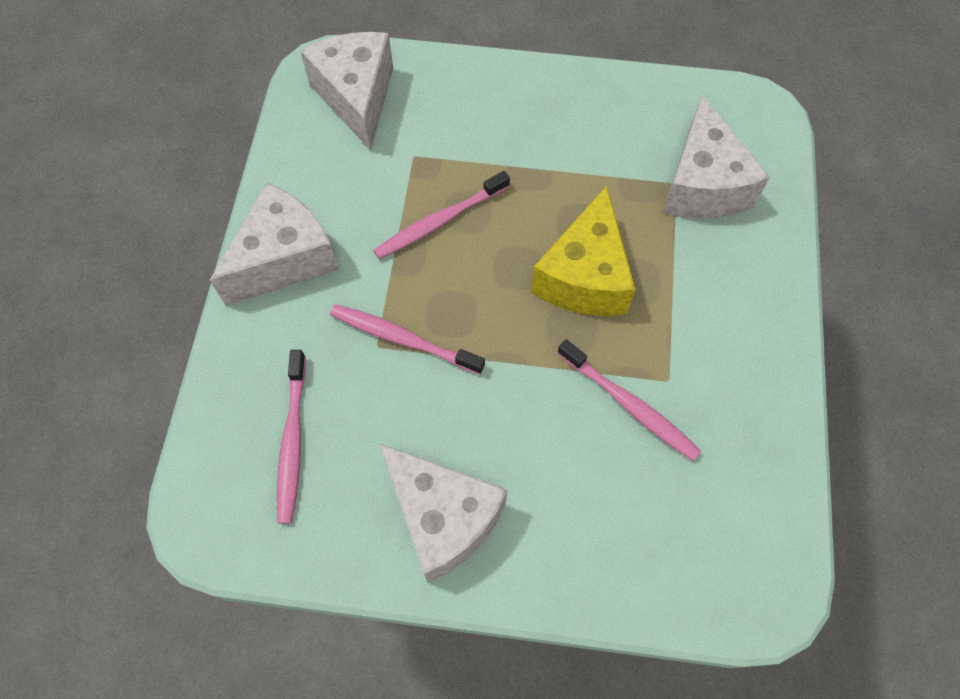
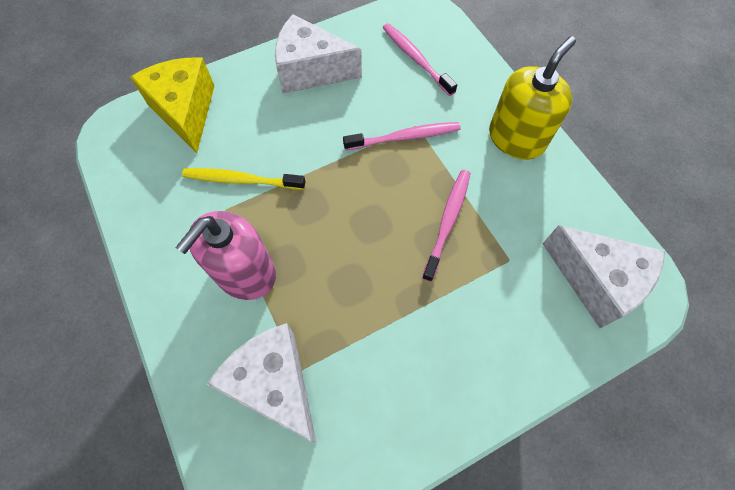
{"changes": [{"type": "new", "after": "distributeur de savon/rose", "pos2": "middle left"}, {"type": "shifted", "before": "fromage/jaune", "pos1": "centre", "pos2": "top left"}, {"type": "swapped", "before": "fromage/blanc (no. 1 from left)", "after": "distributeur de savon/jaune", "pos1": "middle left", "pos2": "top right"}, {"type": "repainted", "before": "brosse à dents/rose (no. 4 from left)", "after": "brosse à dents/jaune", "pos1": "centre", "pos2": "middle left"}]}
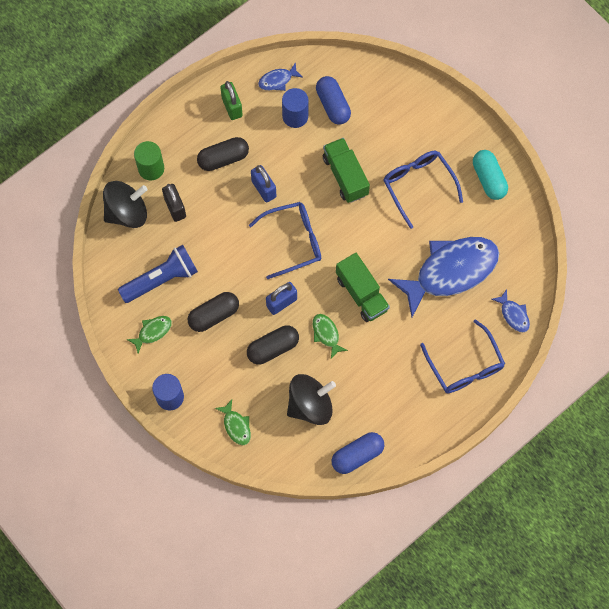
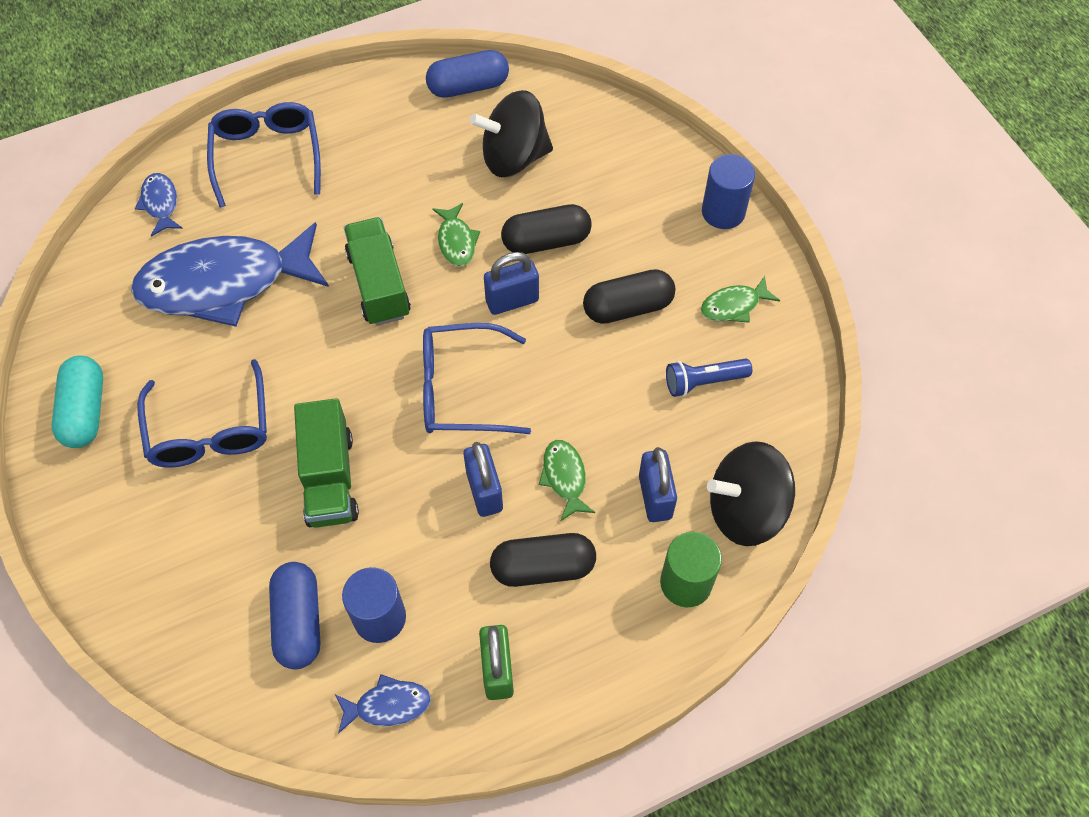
{"changes": [{"type": "shifted", "before": "poisson/vert (no. 2 from left)", "pos1": "bottom centre", "pos2": "centre"}, {"type": "repainted", "before": "cadenas/noir", "after": "cadenas/bleu (no. 3 from left)", "pos1": "middle left", "pos2": "centre"}, {"type": "scaled", "before": "lampe de poche/bleu", "pos1": "middle left", "pos2": "centre", "scale": 0.6}]}
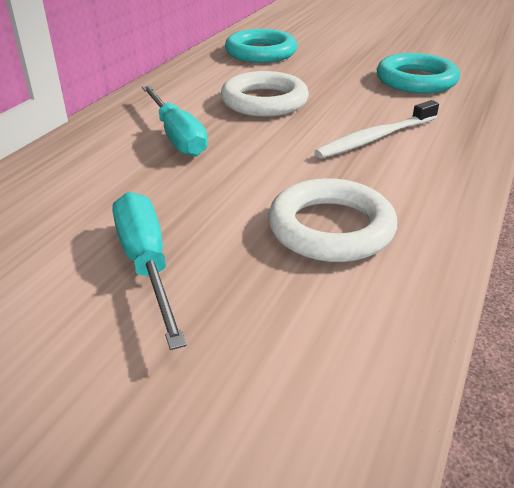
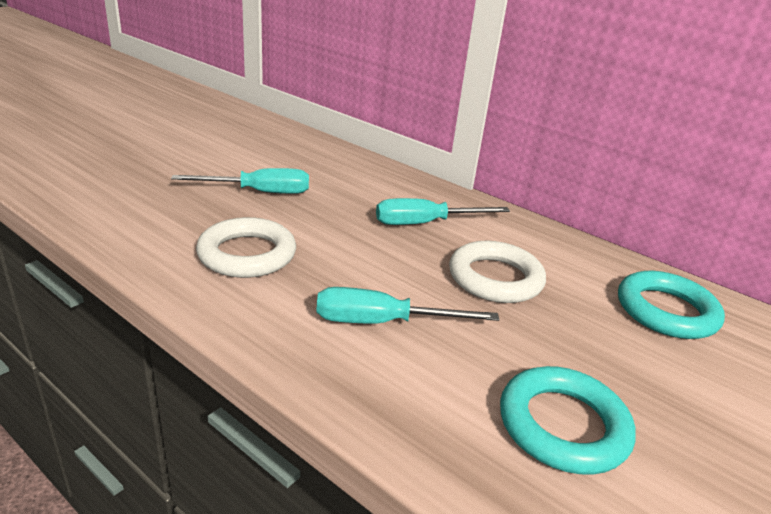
{"changes": [{"type": "swapped", "before": "brosse à dents/blanc", "after": "tournevis/turquoise (no. 2 from left)", "pos1": "top right", "pos2": "centre"}]}
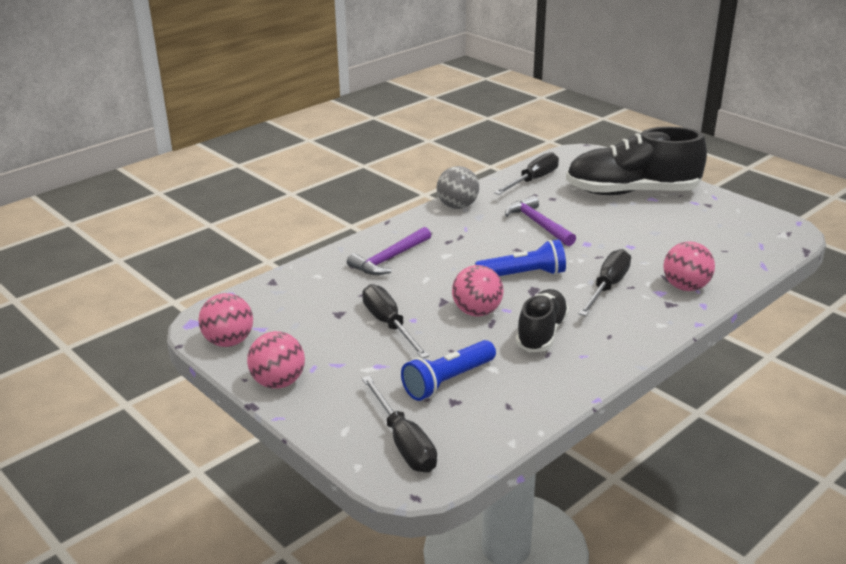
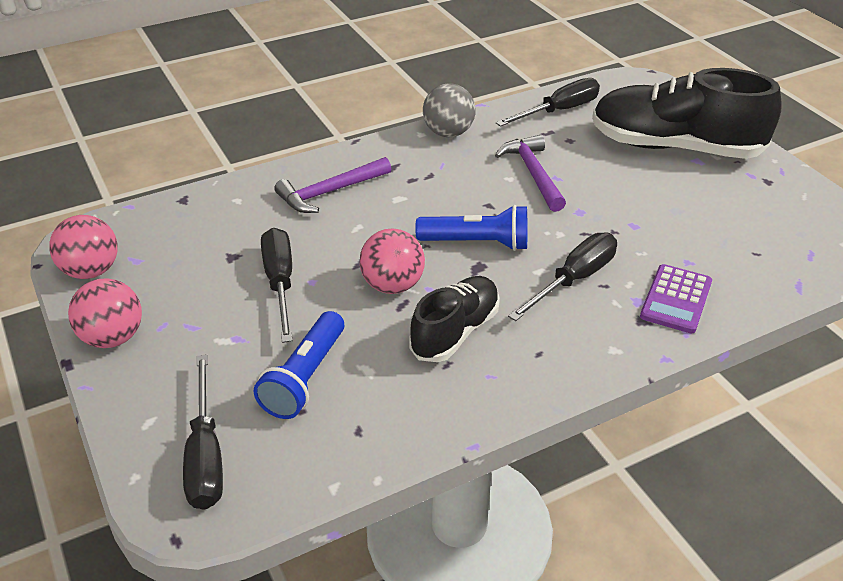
{"changes": [{"type": "swapped", "before": "balle/rose (no. 4 from left)", "after": "calculatrice/violet", "pos1": "middle right", "pos2": "middle right"}, {"type": "rotated", "before": "lampe de poche/bleu (no. 1 from left)", "pos1": "centre", "pos2": "centre", "turn": -45}]}
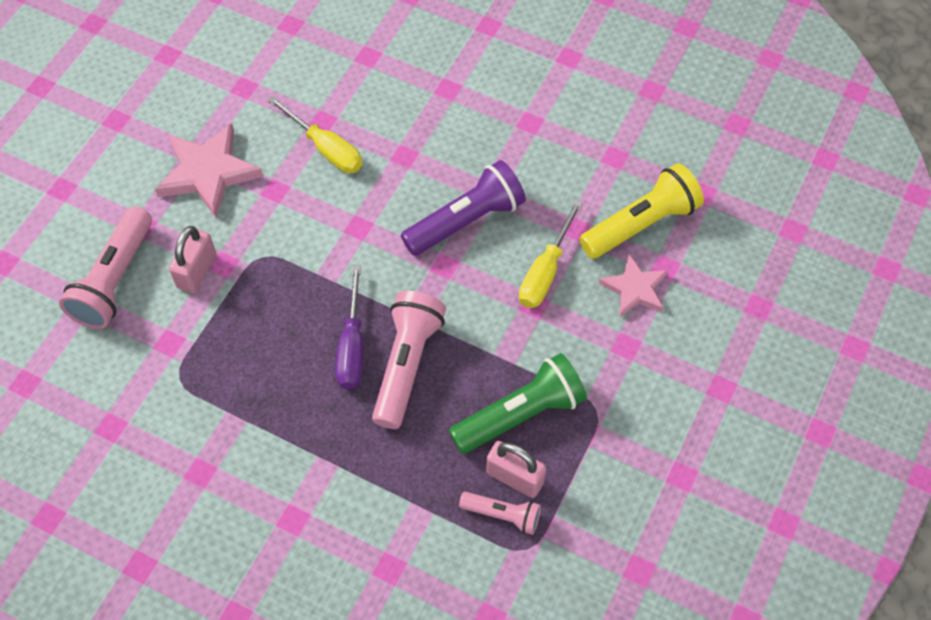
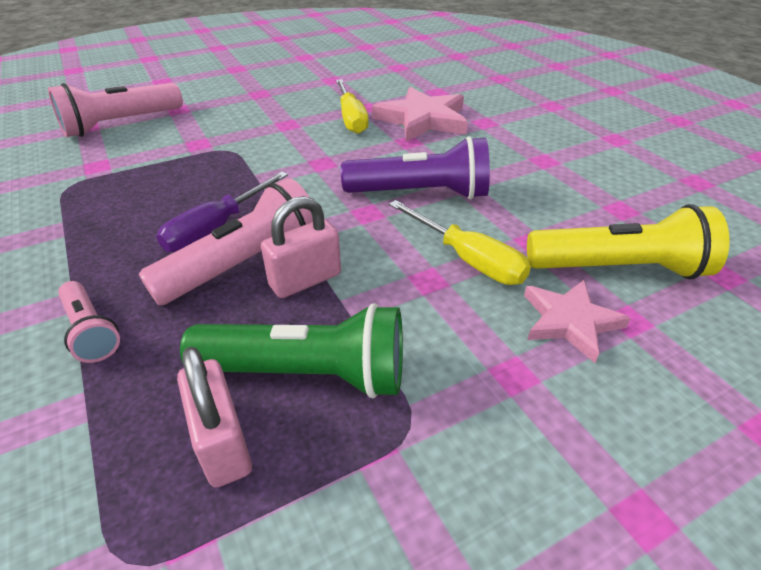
{"changes": [{"type": "shifted", "before": "étoile/rose (no. 1 from left)", "pos1": "top left", "pos2": "top centre"}, {"type": "shifted", "before": "cadenas/rose (no. 1 from left in the first image)", "after": "cadenas/rose (no. 2 from left)", "pos1": "middle left", "pos2": "centre"}, {"type": "shifted", "before": "lampe de poche/rose (no. 3 from left in the first image)", "after": "lampe de poche/rose (no. 1 from left)", "pos1": "bottom centre", "pos2": "middle left"}, {"type": "rotated", "before": "tournevis/jaune (no. 2 from left)", "pos1": "centre", "pos2": "centre", "turn": -105}]}
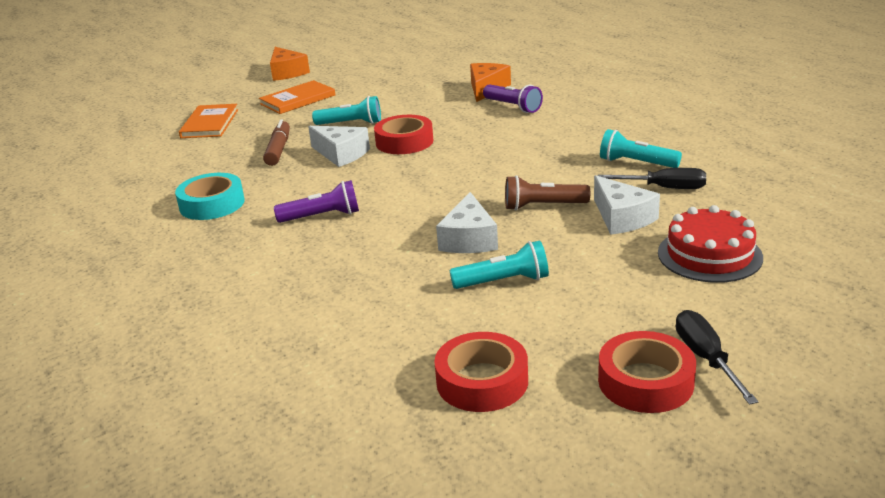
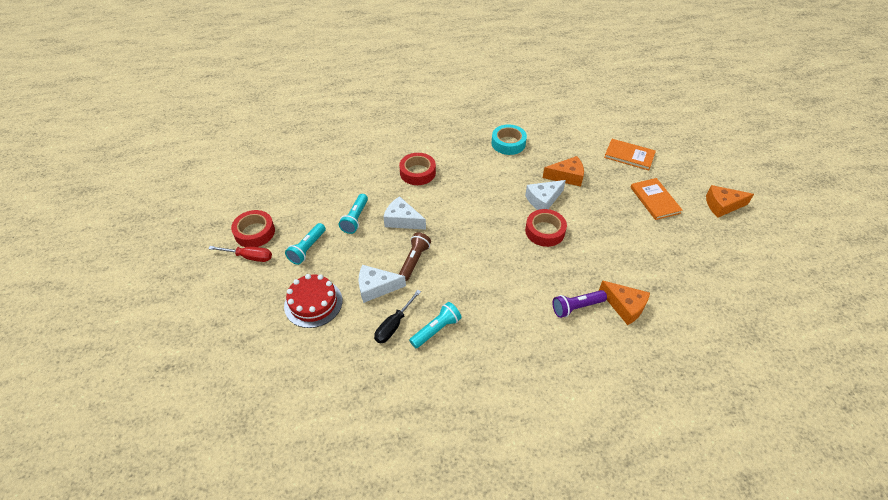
{"changes": [{"type": "gone", "before": "lampe de poche/violet (no. 1 from left)", "pos1": "centre"}, {"type": "shifted", "before": "lampe de poche/turquoise (no. 1 from left)", "pos1": "top centre", "pos2": "centre"}, {"type": "shifted", "before": "ruban adhésif/rouge (no. 2 from left)", "pos1": "bottom centre", "pos2": "centre"}, {"type": "swapped", "before": "feutre/marron", "after": "fromage/orange (no. 1 from left)", "pos1": "top left", "pos2": "centre"}, {"type": "repainted", "before": "tournevis/noir (no. 2 from left)", "after": "tournevis/rouge", "pos1": "bottom right", "pos2": "middle left"}]}
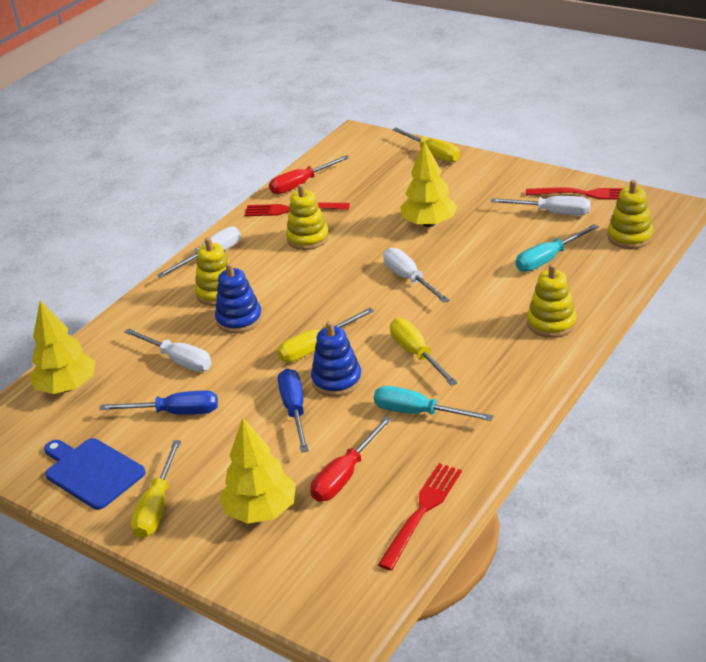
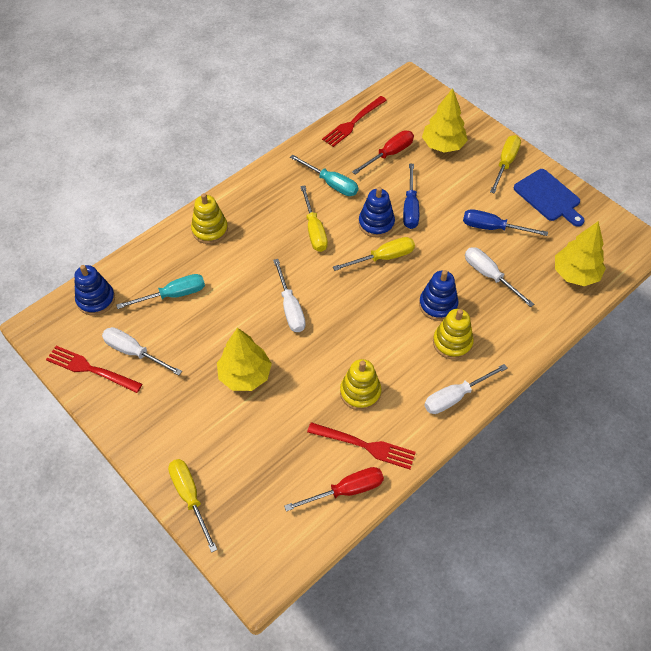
{"changes": [{"type": "repainted", "before": "jouet à empiler/jaune (no. 4 from left)", "after": "jouet à empiler/bleu (no. 1 from left)", "pos1": "top right", "pos2": "middle left"}]}
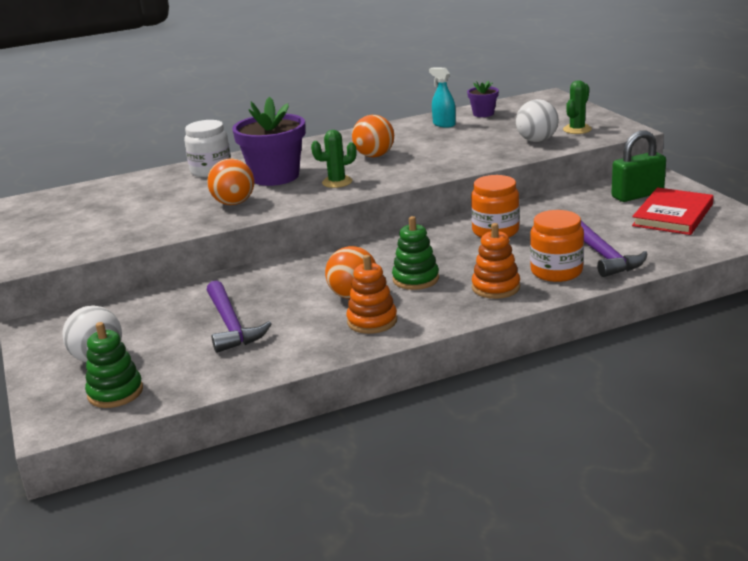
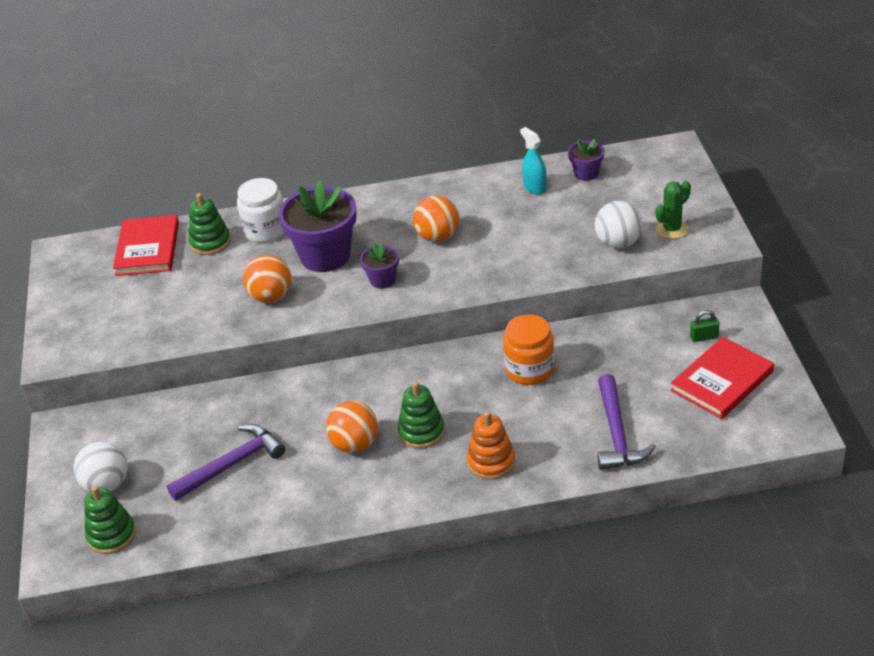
{"changes": [{"type": "gone", "before": "jouet à empiler/orange (no. 1 from left)", "pos1": "centre"}, {"type": "gone", "before": "bocal/orange (no. 2 from left)", "pos1": "middle right"}, {"type": "new", "after": "livre/rouge (no. 1 from left)", "pos2": "middle left"}, {"type": "new", "after": "jouet à empiler/vert (no. 2 from left)", "pos2": "middle left"}, {"type": "swapped", "before": "cactus/vert (no. 1 from left)", "after": "pot de fleurs/violet (no. 2 from left)", "pos1": "top centre", "pos2": "centre"}, {"type": "rotated", "before": "marteau/violet (no. 1 from left)", "pos1": "middle left", "pos2": "bottom left", "turn": -120}, {"type": "scaled", "before": "cadenas/vert", "pos1": "top right", "pos2": "middle right", "scale": 0.48}]}
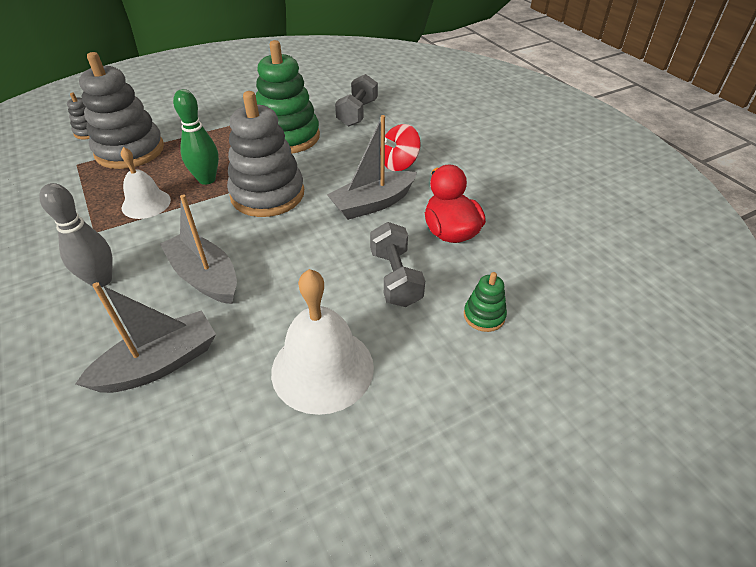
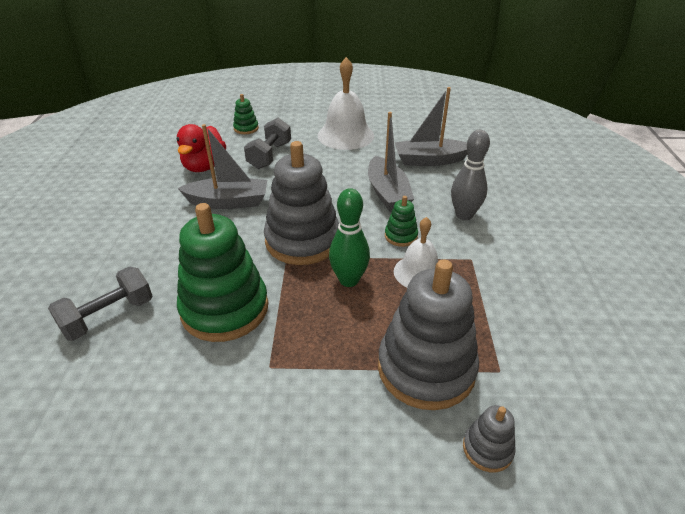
{"changes": [{"type": "gone", "before": "toupie/rouge", "pos1": "top centre"}, {"type": "new", "after": "jouet à empiler/vert (no. 3 from left)", "pos2": "centre"}]}
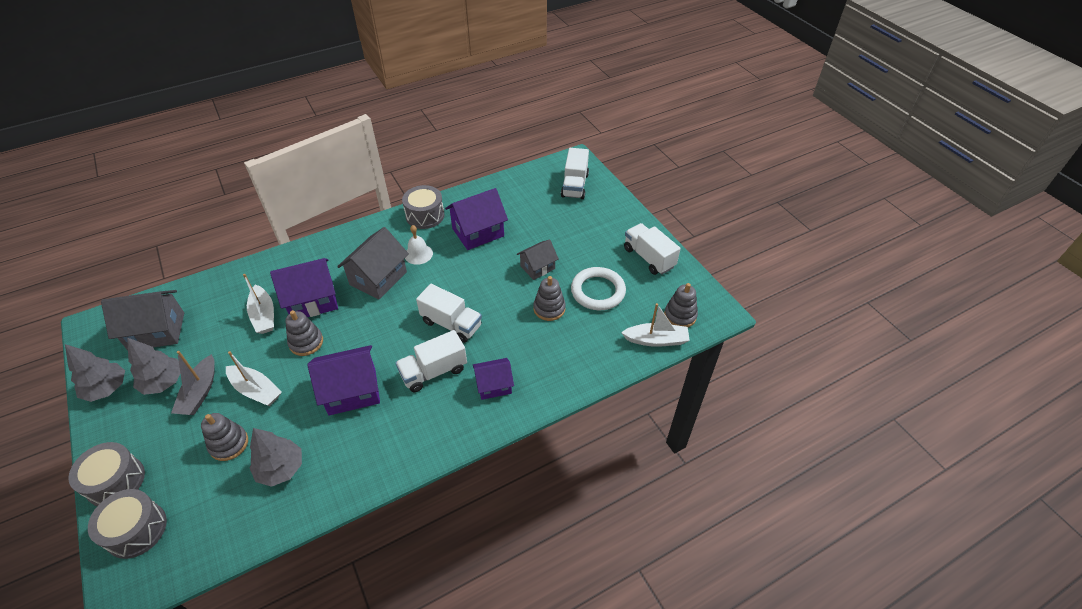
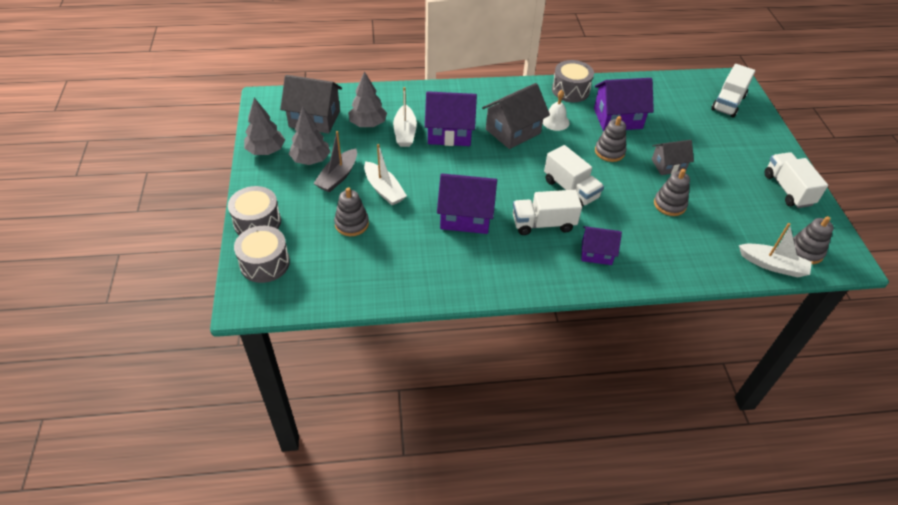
{"changes": [{"type": "gone", "before": "anneau/blanc", "pos1": "centre"}, {"type": "shifted", "before": "arbre/gris (no. 3 from left)", "pos1": "bottom left", "pos2": "top centre"}, {"type": "shifted", "before": "jouet à empiler/gris (no. 2 from left)", "pos1": "middle left", "pos2": "top right"}]}
